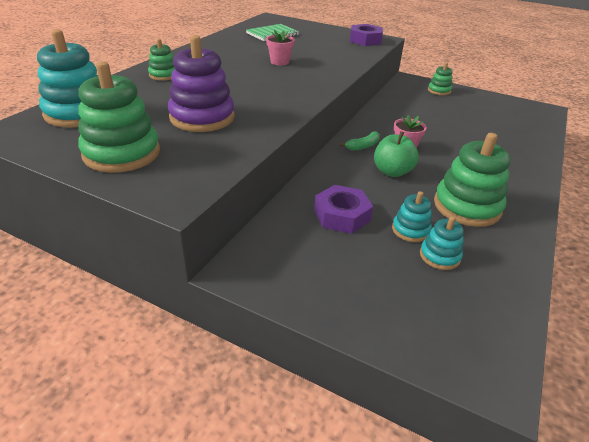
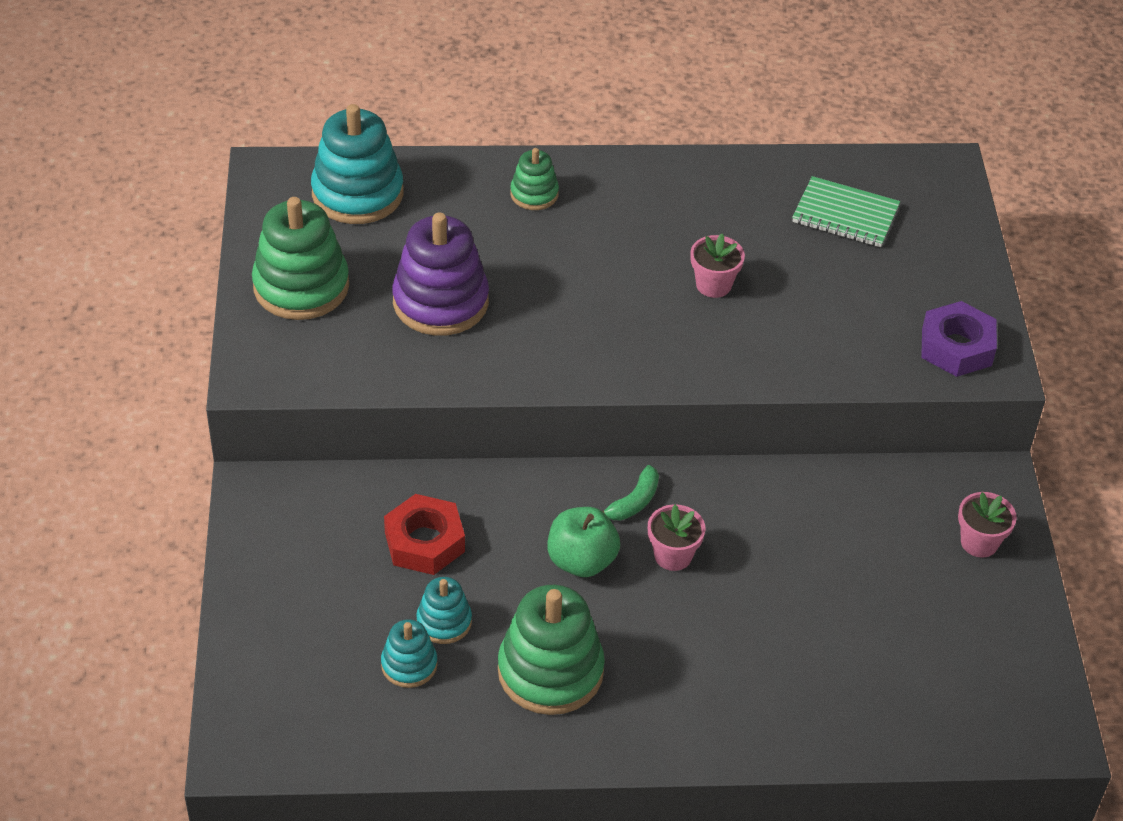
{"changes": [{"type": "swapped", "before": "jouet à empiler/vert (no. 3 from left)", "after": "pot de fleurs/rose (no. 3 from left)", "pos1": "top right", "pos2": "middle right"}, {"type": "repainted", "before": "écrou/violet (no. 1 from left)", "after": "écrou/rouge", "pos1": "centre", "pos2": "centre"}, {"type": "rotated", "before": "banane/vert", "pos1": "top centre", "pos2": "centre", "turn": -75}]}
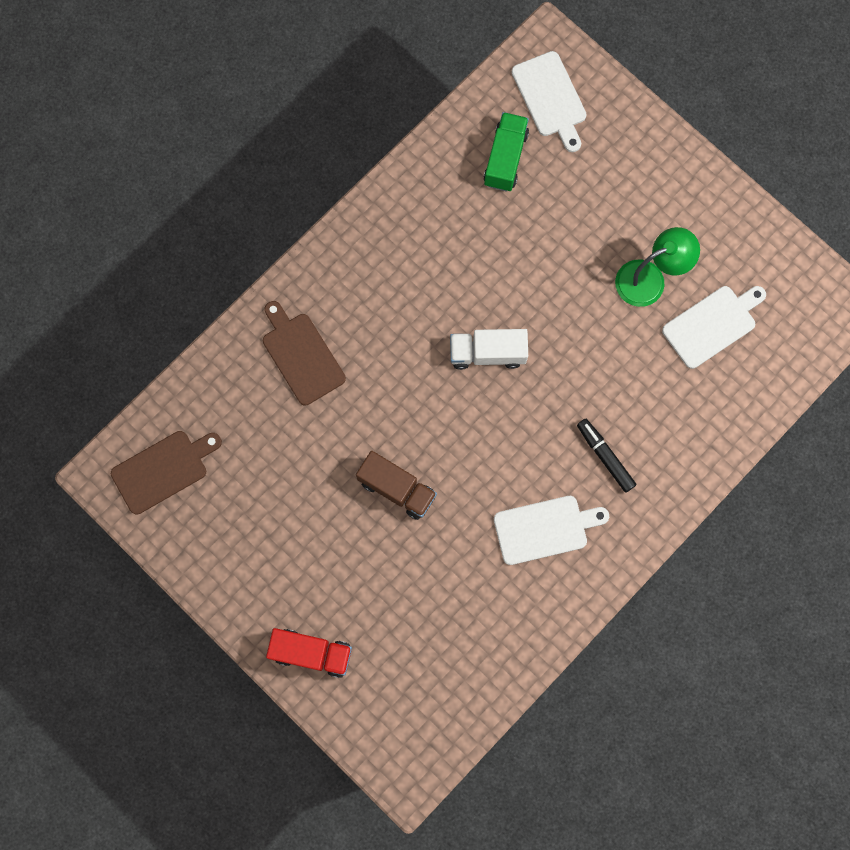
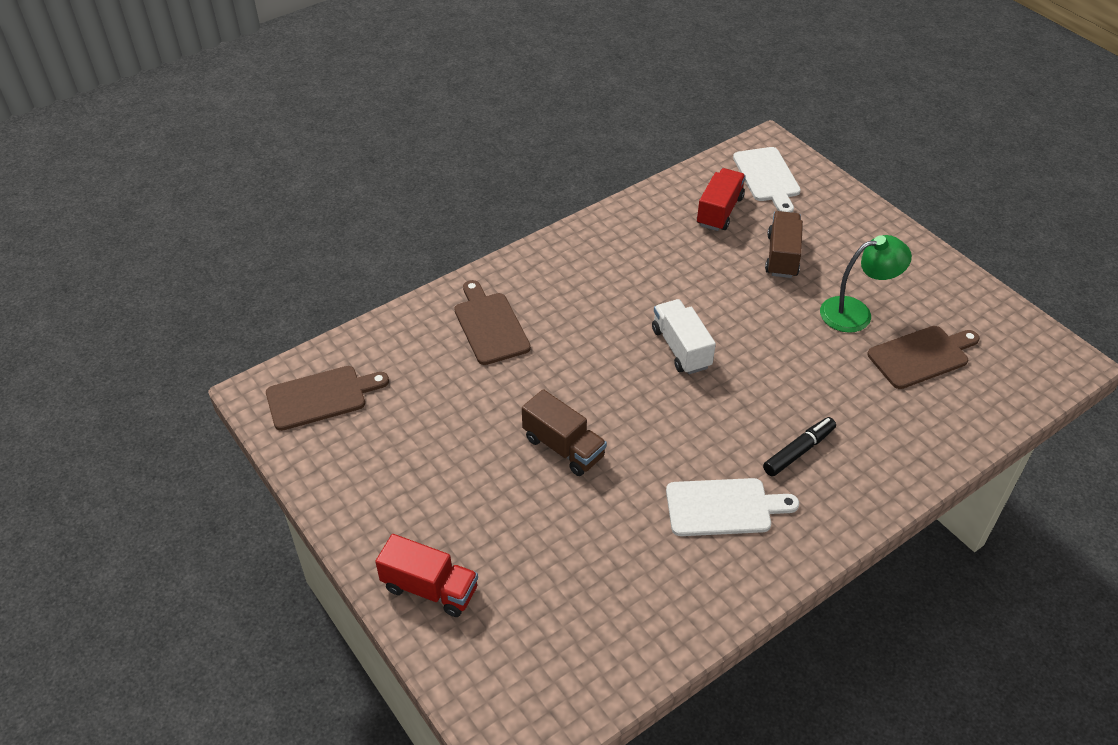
{"changes": [{"type": "new", "after": "camion/marron (no. 2 from left)", "pos2": "top right"}, {"type": "repainted", "before": "camion/vert", "after": "camion/rouge (no. 2 from left)", "pos1": "top centre", "pos2": "top centre"}, {"type": "repainted", "before": "planche à découper/blanc (no. 3 from left)", "after": "planche à découper/marron (no. 3 from left)", "pos1": "middle right", "pos2": "middle right"}, {"type": "rotated", "before": "camion/blanc", "pos1": "centre", "pos2": "centre", "turn": 60}, {"type": "rotated", "before": "feutre/noir", "pos1": "middle right", "pos2": "middle right", "turn": 75}]}
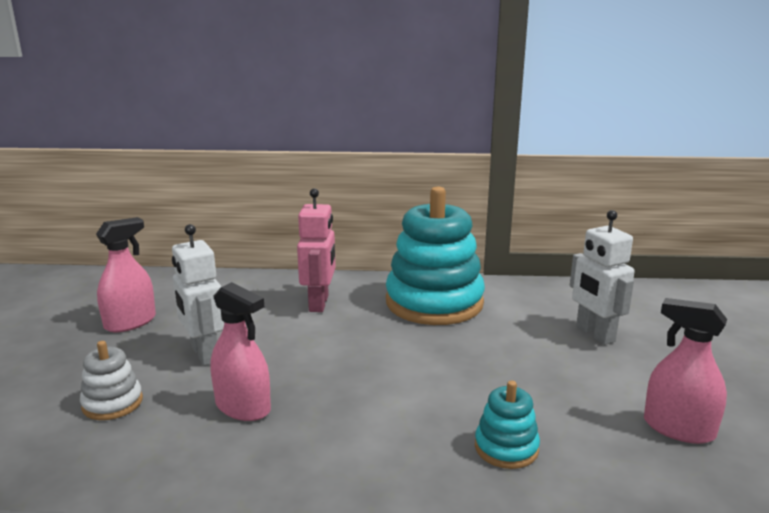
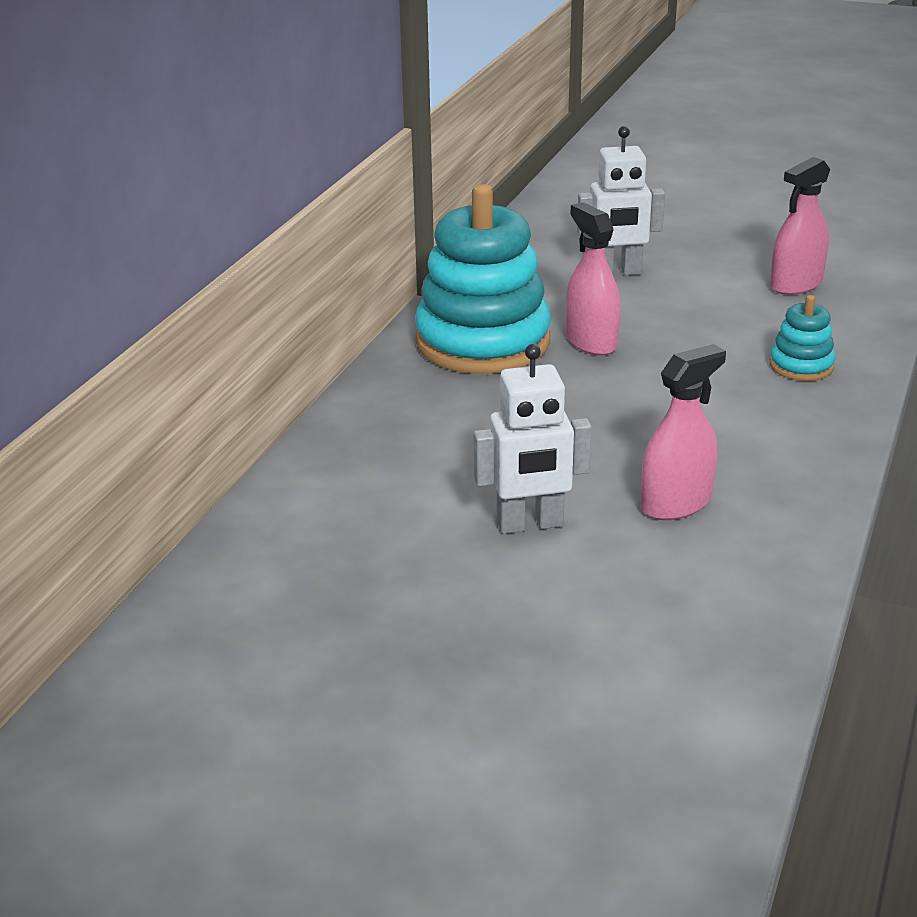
{"changes": [{"type": "gone", "before": "jouet à empiler/blanc", "pos1": "bottom left"}, {"type": "gone", "before": "robot/rose", "pos1": "centre"}, {"type": "shifted", "before": "vaporisateur/rose (no. 1 from left)", "pos1": "middle left", "pos2": "top centre"}]}
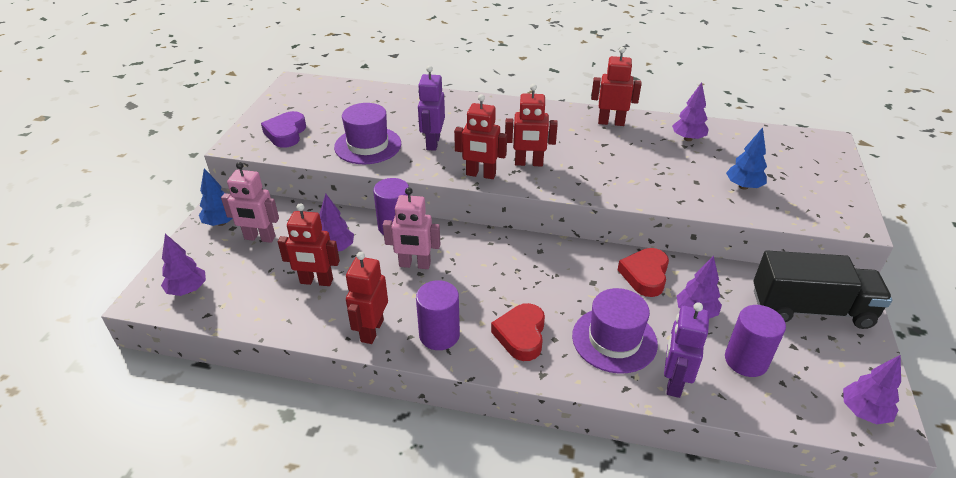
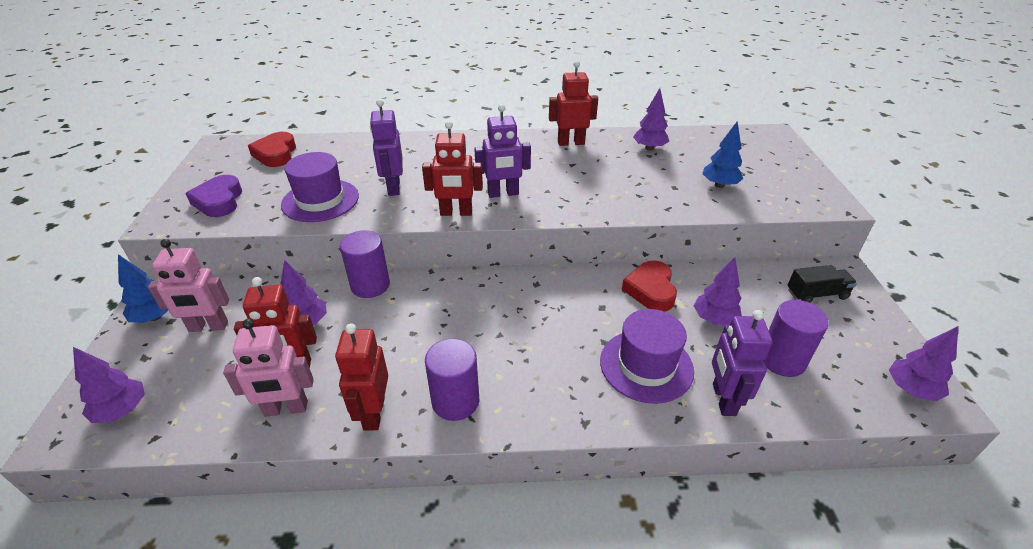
{"changes": [{"type": "shifted", "before": "robot/rose (no. 2 from left)", "pos1": "centre", "pos2": "bottom left"}, {"type": "shifted", "before": "cœur/rouge (no. 1 from left)", "pos1": "bottom centre", "pos2": "top left"}, {"type": "repainted", "before": "robot/rouge (no. 4 from left)", "after": "robot/violet (no. 2 from left)", "pos1": "top centre", "pos2": "top centre"}, {"type": "scaled", "before": "camion/noir", "pos1": "middle right", "pos2": "middle right", "scale": 0.51}]}
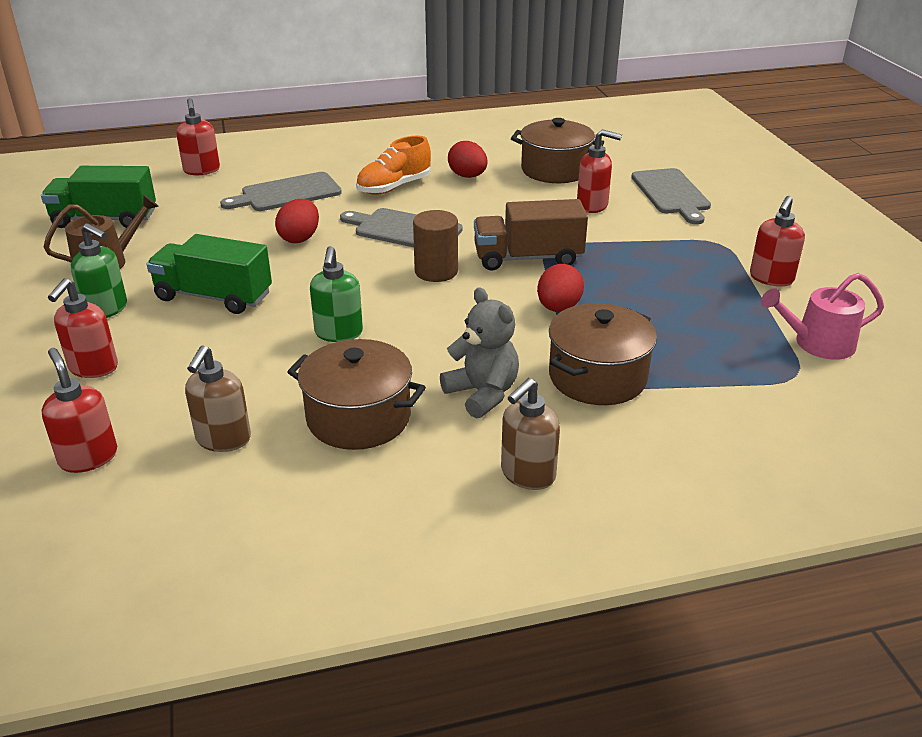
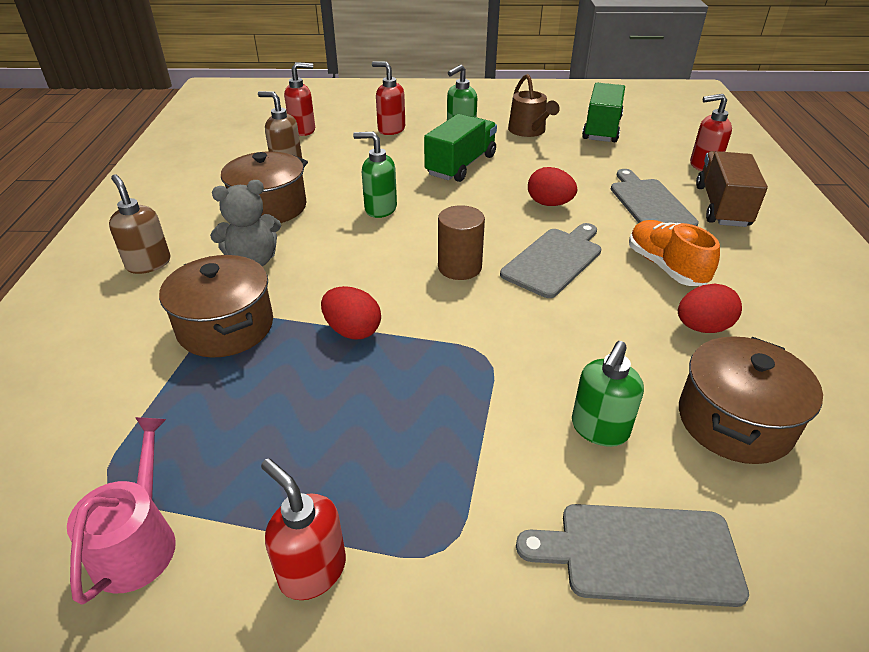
{"changes": [{"type": "shifted", "before": "camion/marron", "pos1": "top centre", "pos2": "top right"}, {"type": "repainted", "before": "distributeur de savon/rouge (no. 4 from left)", "after": "distributeur de savon/vert (no. 3 from left)", "pos1": "top centre", "pos2": "middle right"}]}
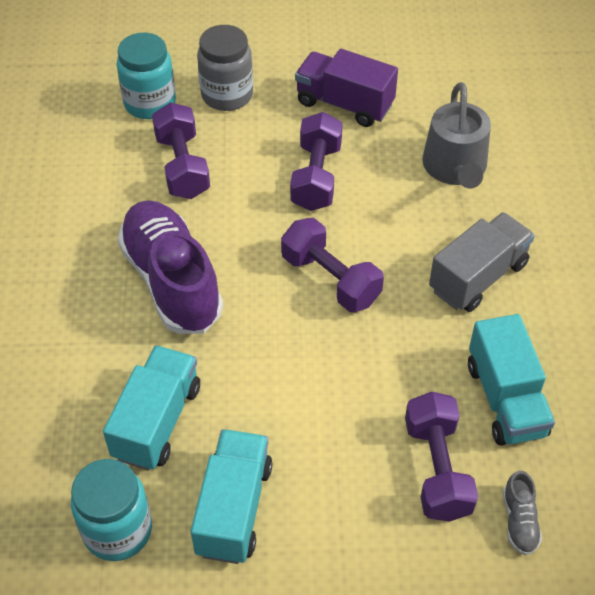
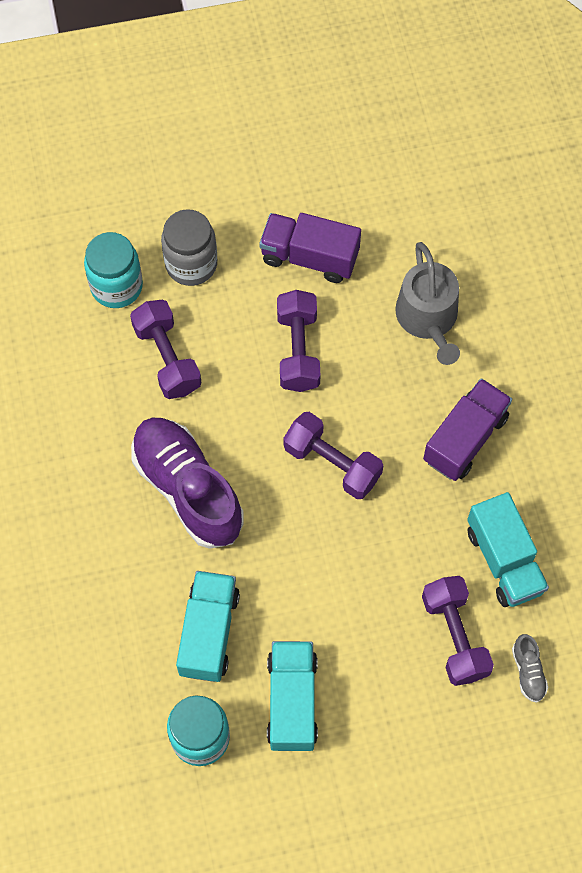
{"changes": [{"type": "repainted", "before": "camion/gris", "after": "camion/violet (no. 2 from left)", "pos1": "middle right", "pos2": "middle right"}]}
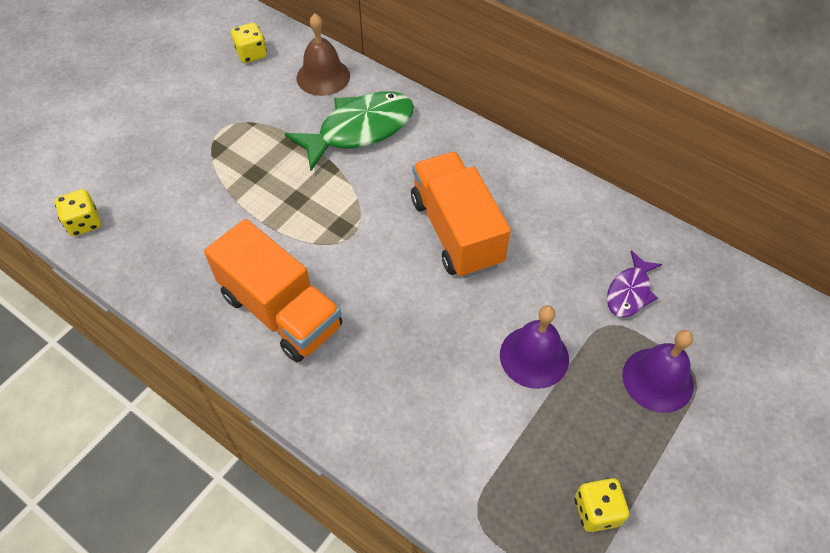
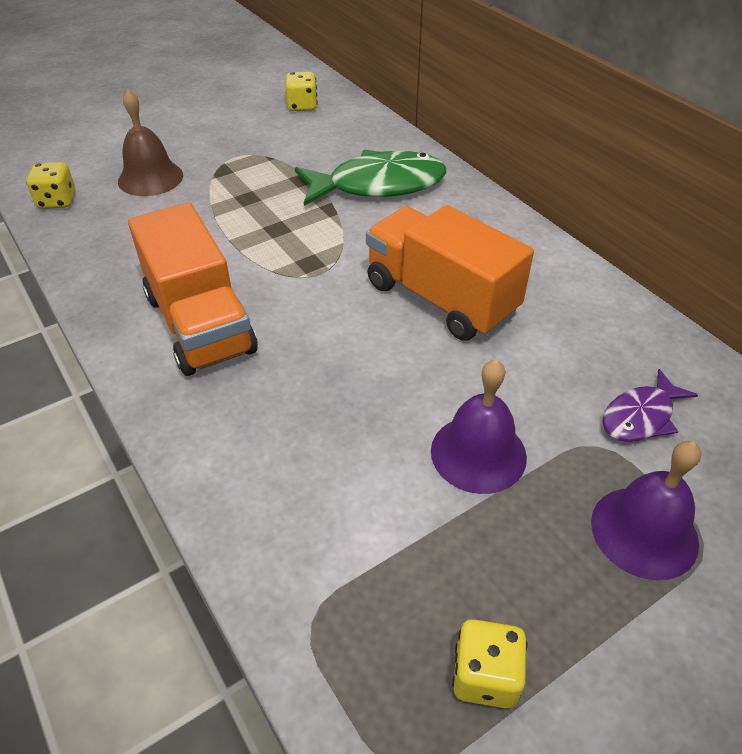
{"changes": [{"type": "shifted", "before": "cloche/marron", "pos1": "top centre", "pos2": "top left"}, {"type": "rotated", "before": "camion/orange (no. 2 from left)", "pos1": "centre", "pos2": "centre", "turn": -45}]}
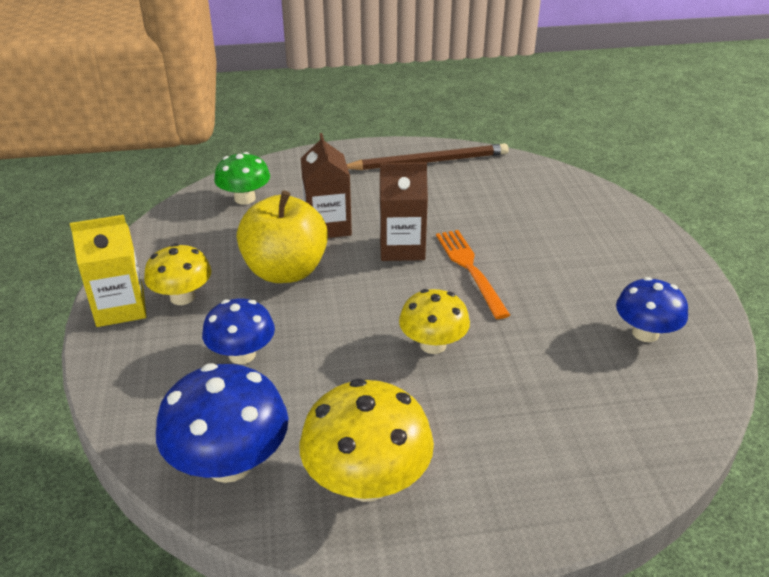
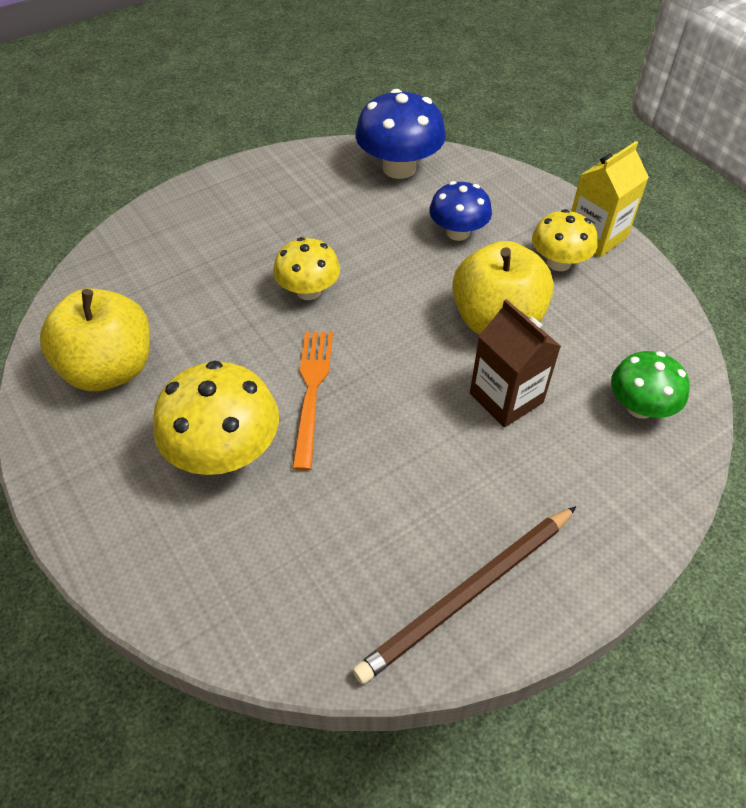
{"changes": [{"type": "gone", "before": "brique de lait/marron (no. 2 from left)", "pos1": "centre"}, {"type": "shifted", "before": "champignon/jaune (no. 2 from left in the first image)", "after": "champignon/jaune (no. 1 from left)", "pos1": "bottom centre", "pos2": "middle left"}, {"type": "swapped", "before": "champignon/bleu (no. 3 from left)", "after": "pomme/jaune (no. 1 from left)", "pos1": "middle right", "pos2": "middle left"}, {"type": "rotated", "before": "fourchette/orange", "pos1": "centre", "pos2": "centre", "turn": -135}]}
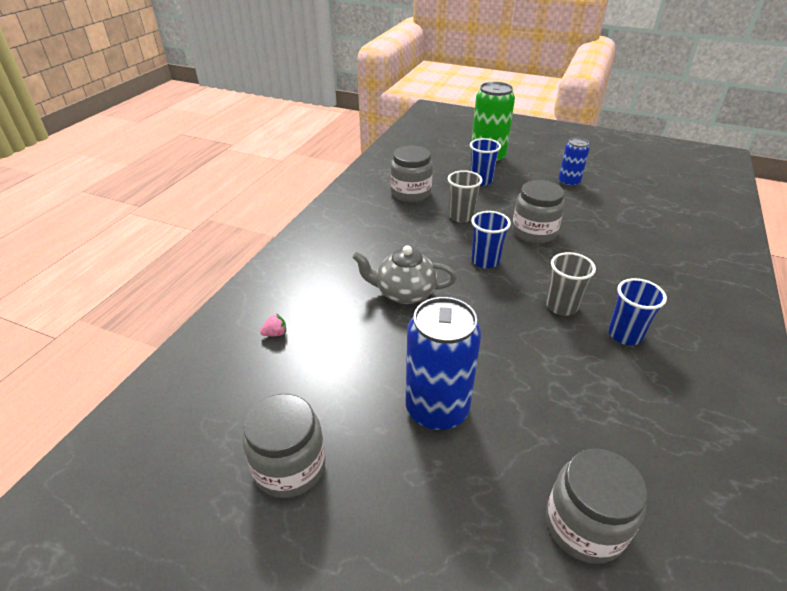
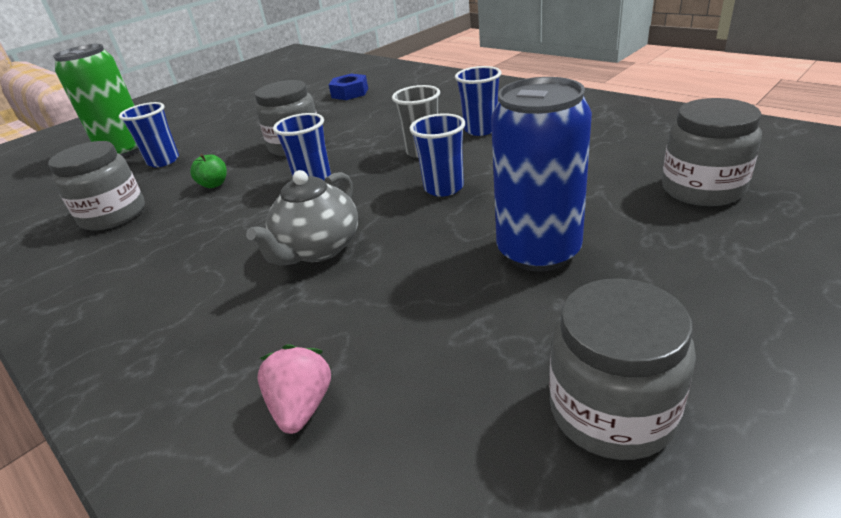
{"changes": [{"type": "gone", "before": "canette/bleu (no. 2 from left)", "pos1": "top right"}, {"type": "new", "after": "écrou/bleu", "pos2": "top centre"}, {"type": "new", "after": "gobelet/bleu (no. 3 from left)", "pos2": "top centre"}, {"type": "swapped", "before": "gobelet/gris (no. 1 from left)", "after": "pomme/vert", "pos1": "top centre", "pos2": "top left"}, {"type": "scaled", "before": "fraise/rose", "pos1": "centre", "pos2": "bottom centre", "scale": 1.63}]}
